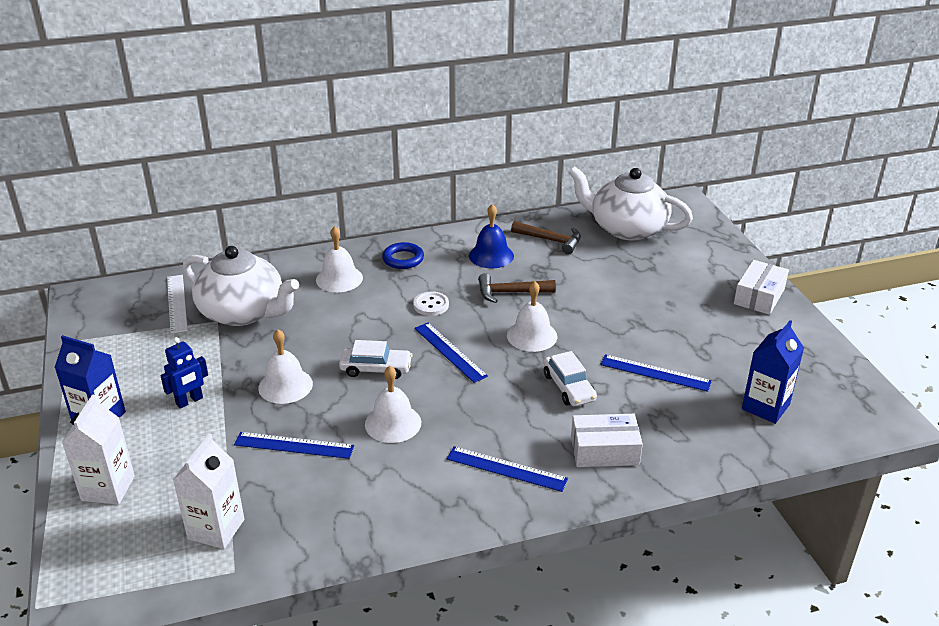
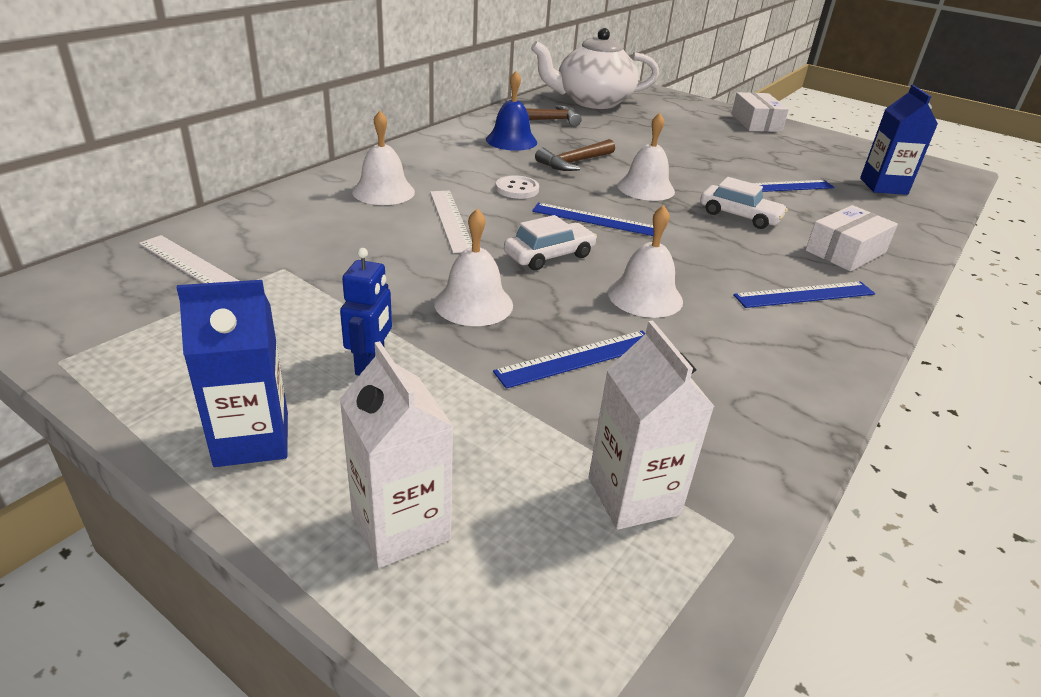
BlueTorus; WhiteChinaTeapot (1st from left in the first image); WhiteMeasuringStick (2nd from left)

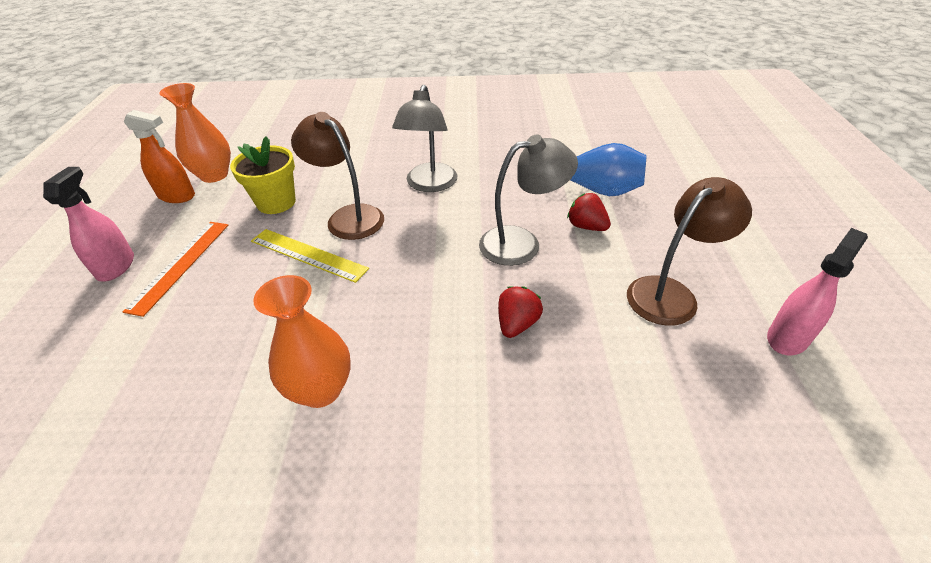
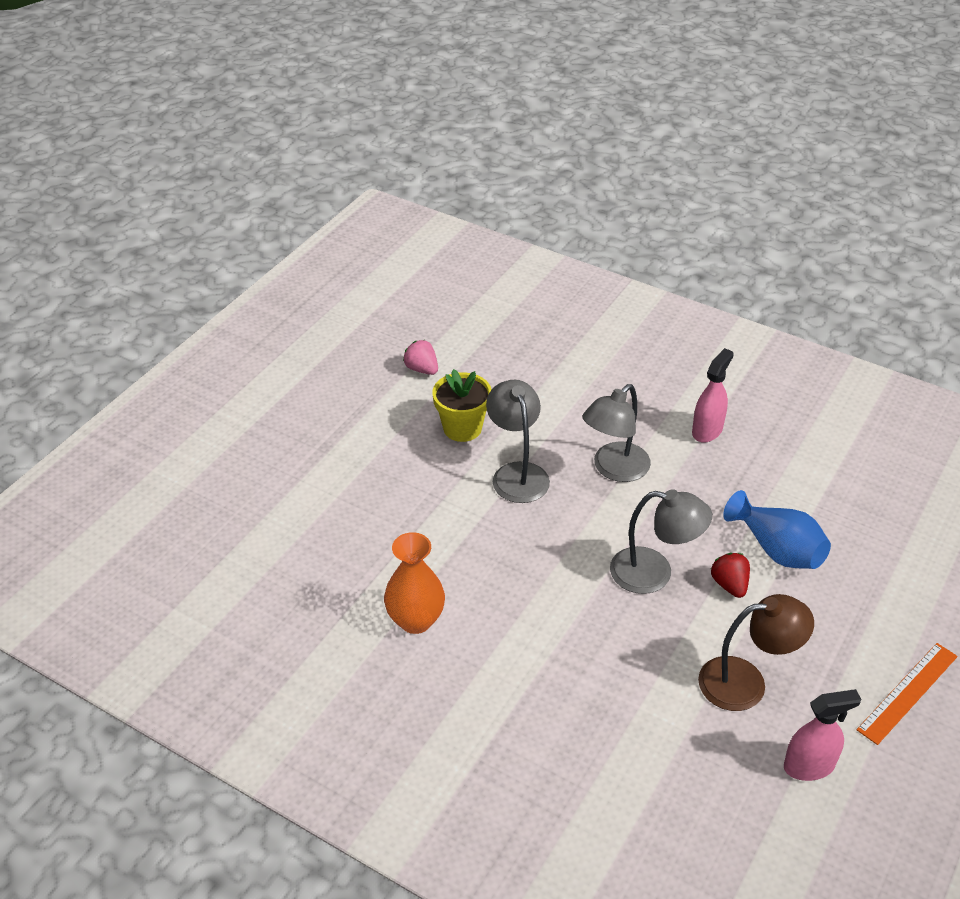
PinkBerry; BrightOrangeSprayCleaner; GreyReadingLamp (1st from left); PinkSprayCleaner (1st from left); BrightOrangeMeasuringStick; GoldenMeasuringStick; RedBerry (1st from left in the first image)

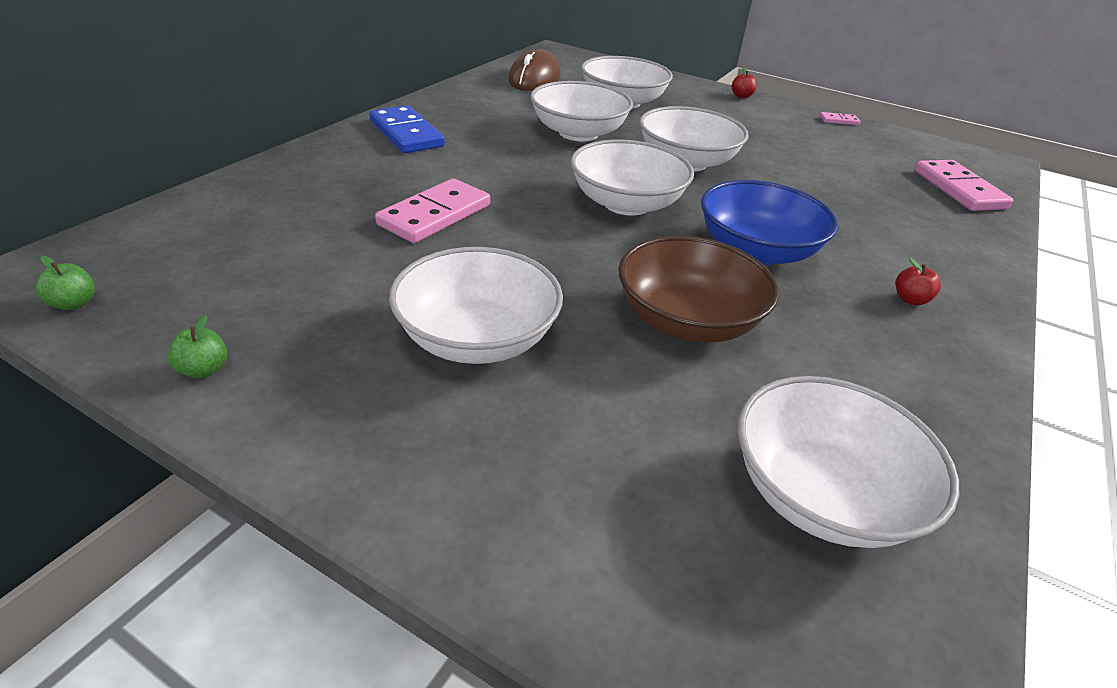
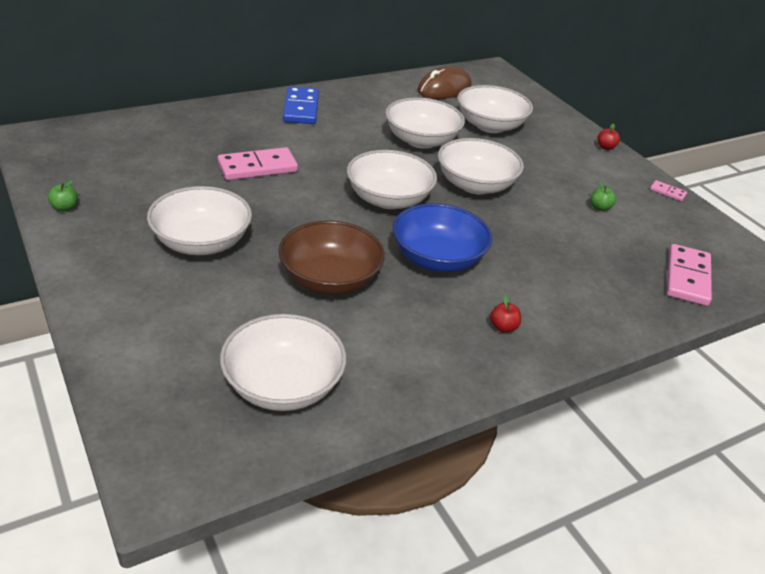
LeafGreenApple (2nd from left)

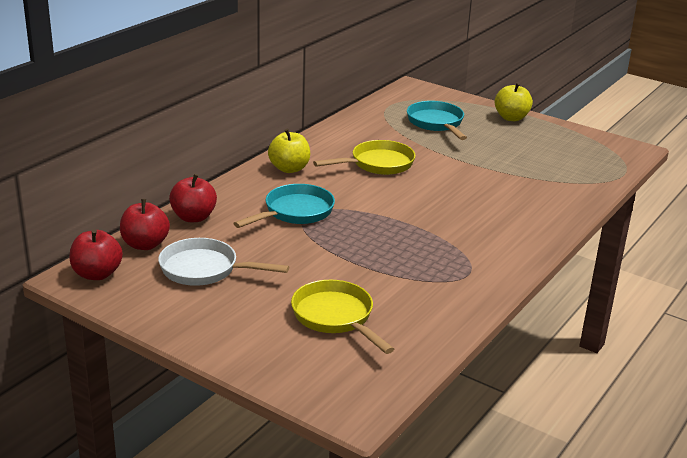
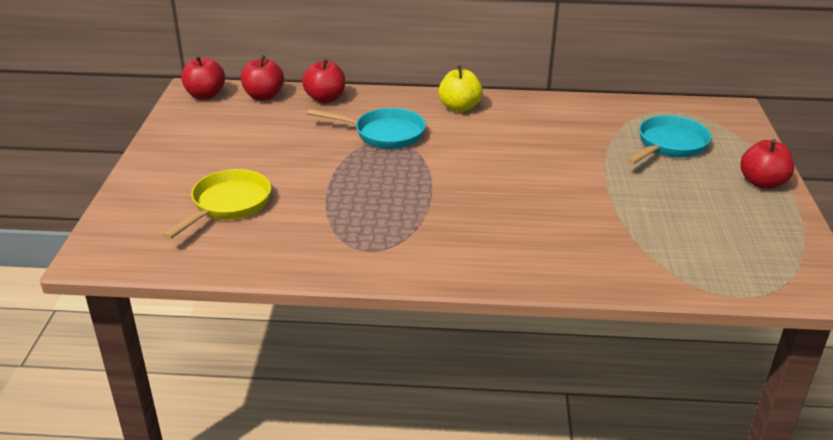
RedApple (4th from left); GoldenFryingPan (2nd from left in the first image); WhiteFryingPan

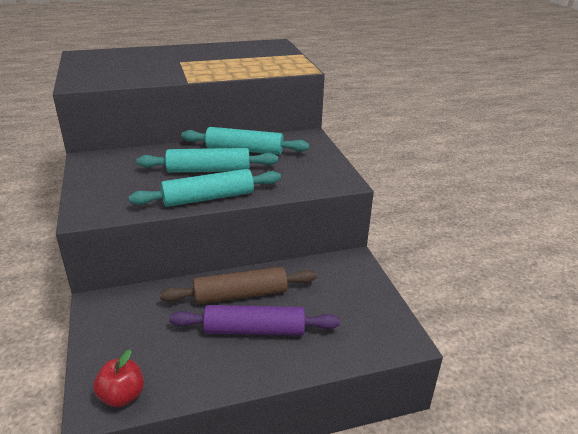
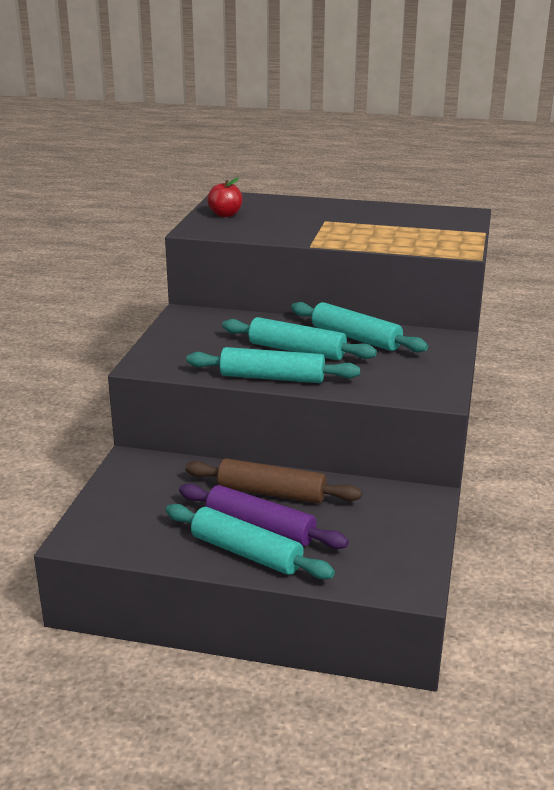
RedApple; TurquoiseRollingPin (1st from left)

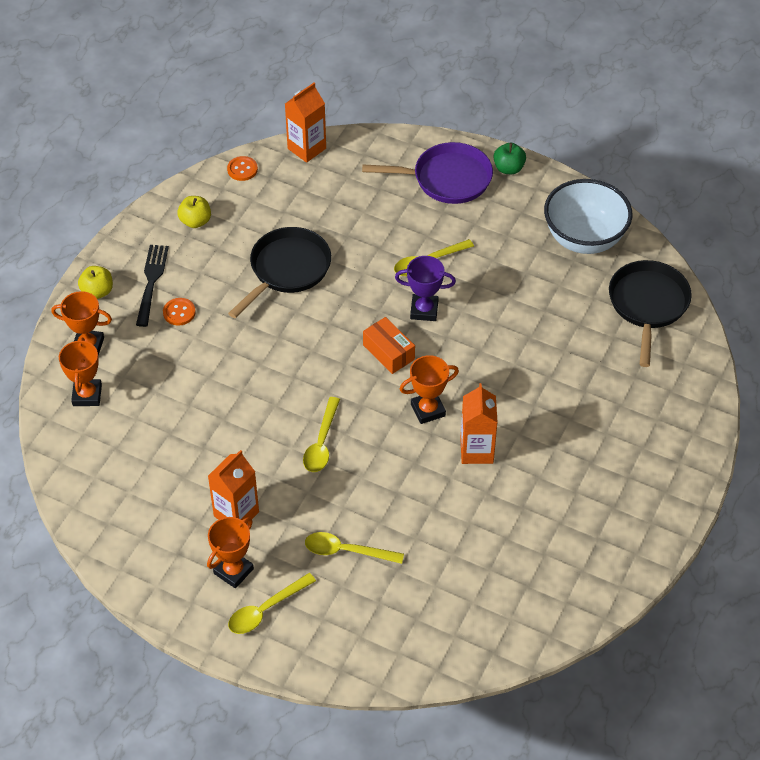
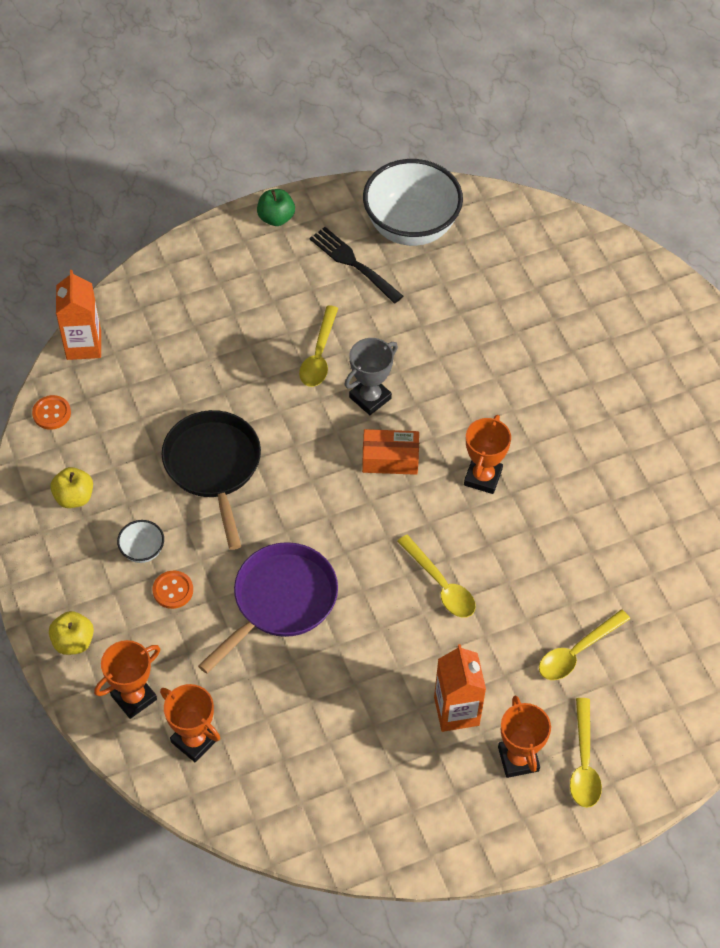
RoyalPurpleFryingPan; EbonyTableFork; GreyPrizeCup; EbonyFryingPan (2nd from left in the first image); BrightOrangeJuiceCarton (3rd from left in the first image); WhiteServingBowl (1st from left)

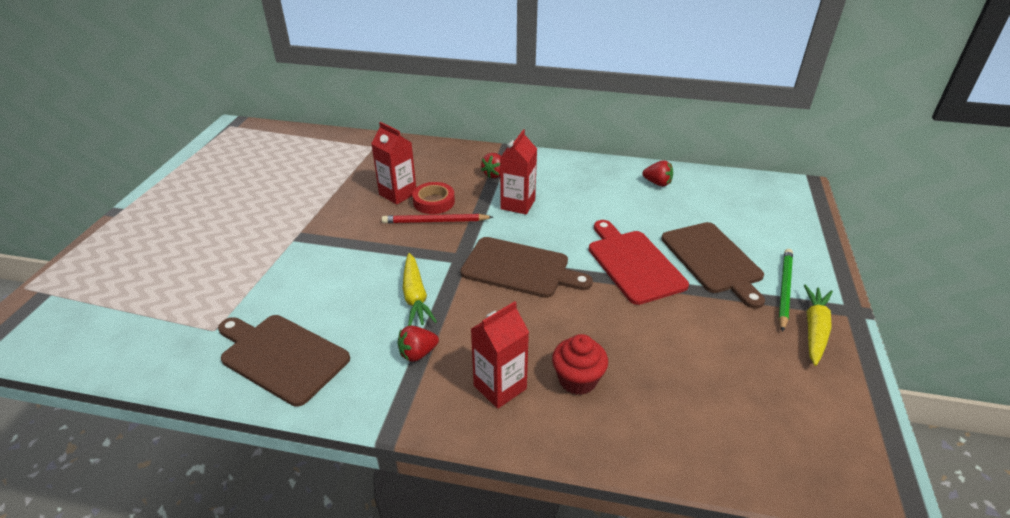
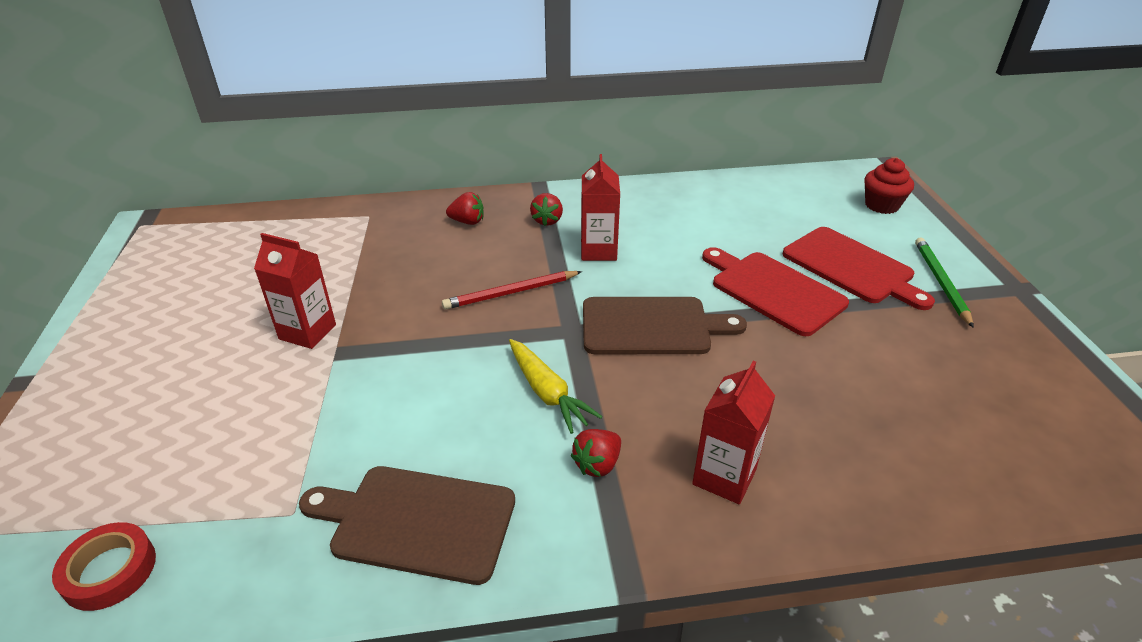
RedJuiceCarton (1st from left); RedBerry (1st from left); RedTape; RedChoppingBoard (2nd from left); GoldenCarrot (2nd from left in the first image); RedCupcake

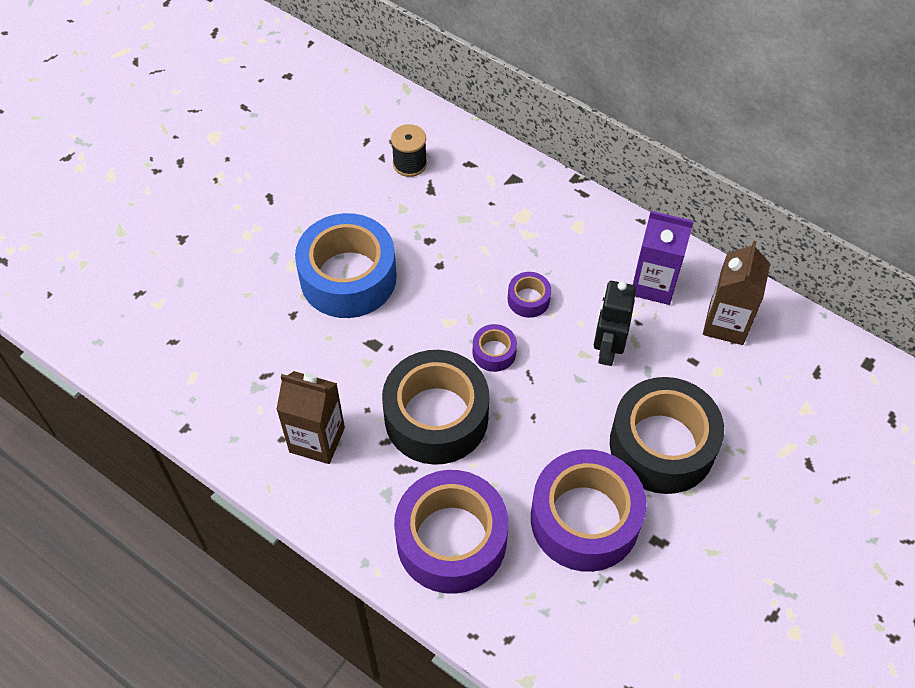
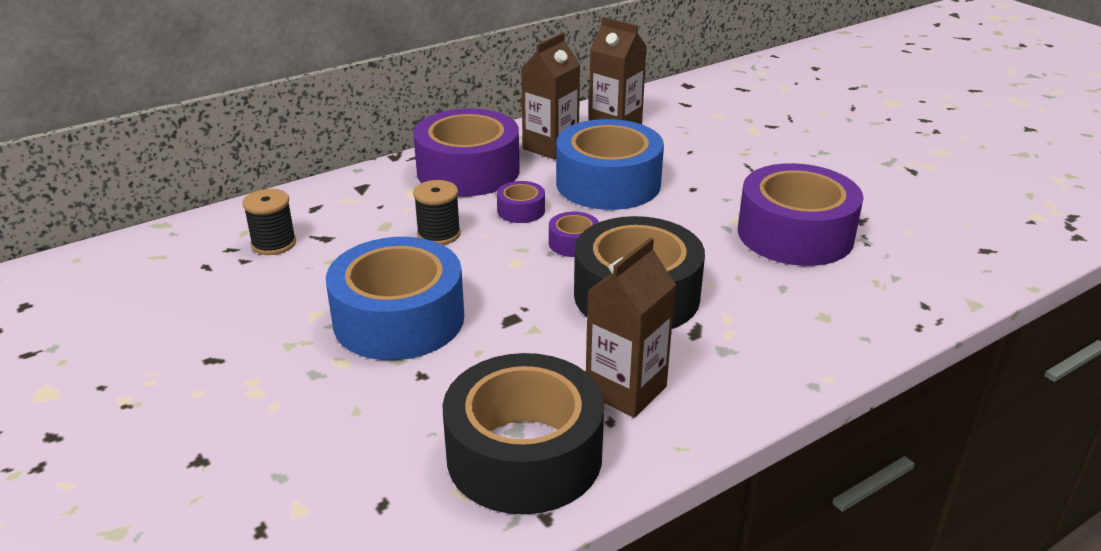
BrownJuiceCarton (1st from left); BlueTape (2nd from left); EbonyTape (1st from left); RoyalPurpleTape (1st from left); EbonySpool (2nd from left)

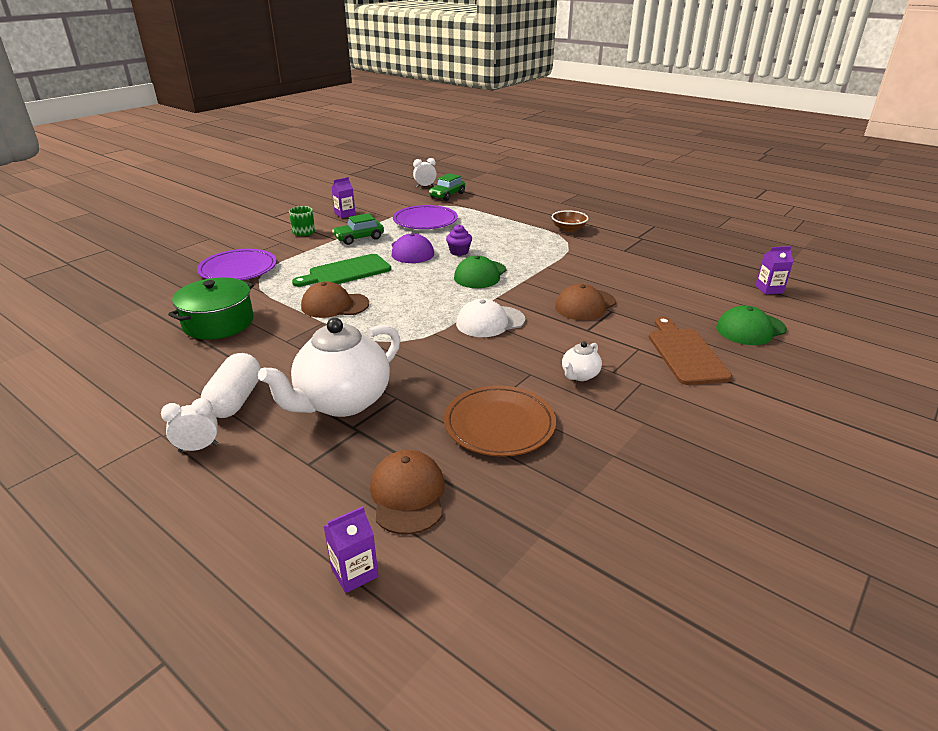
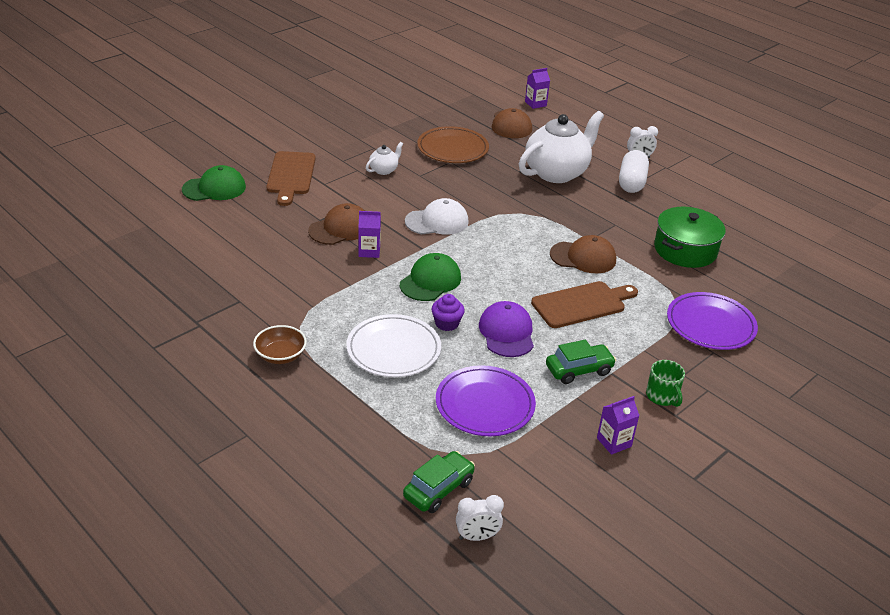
RoyalPurpleJuiceCarton (1st from left); BrownChoppingBoard (2nd from left); WhitePlate

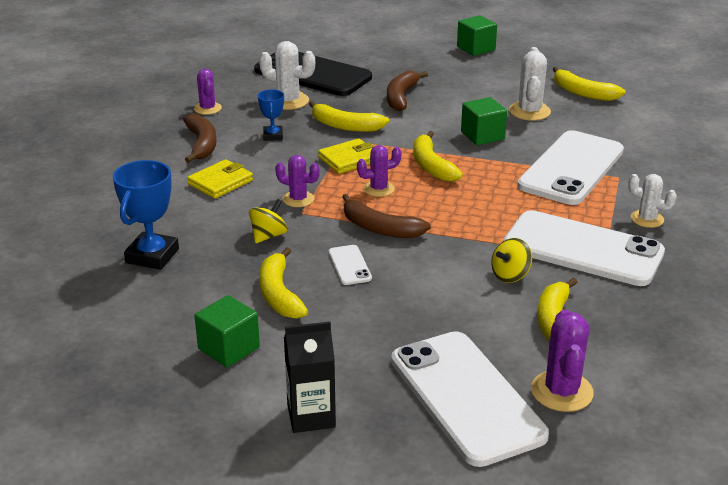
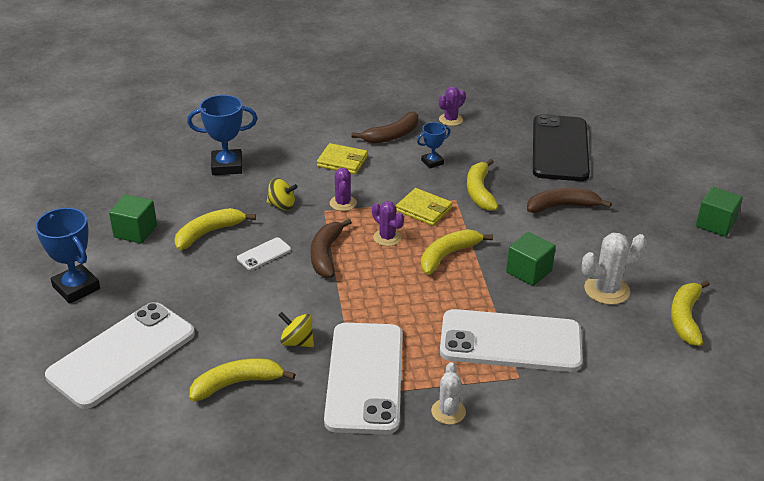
WhitePricklyPlant (1st from left in the first image); RoyalPurplePricklyPlant (4th from left in the first image); BluePrizeCup (1st from left)

